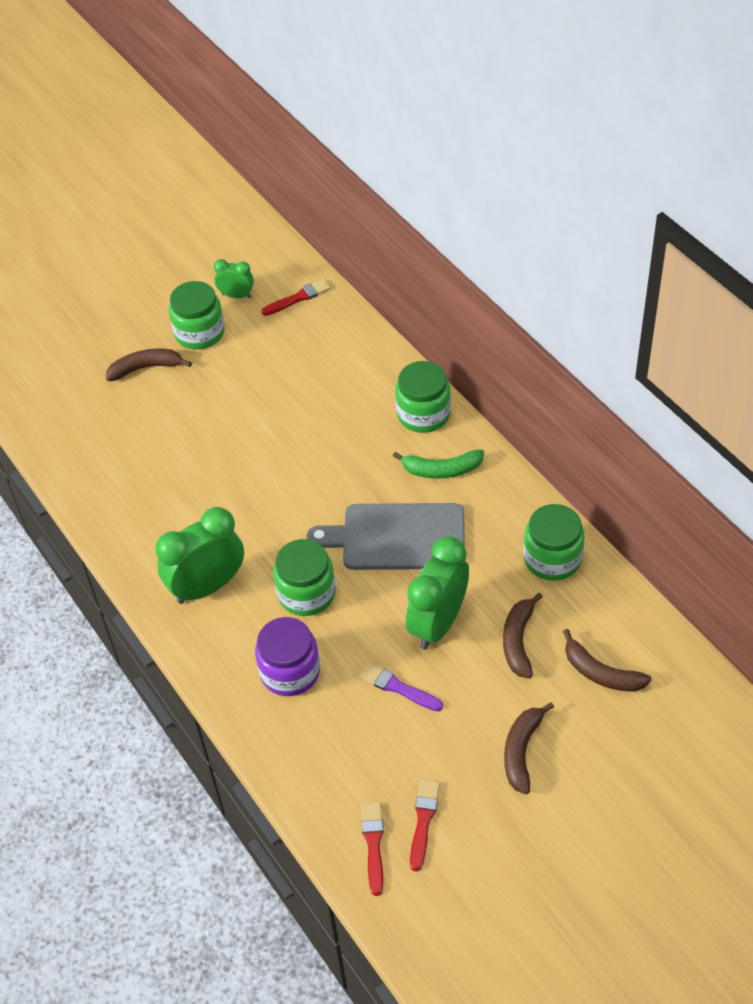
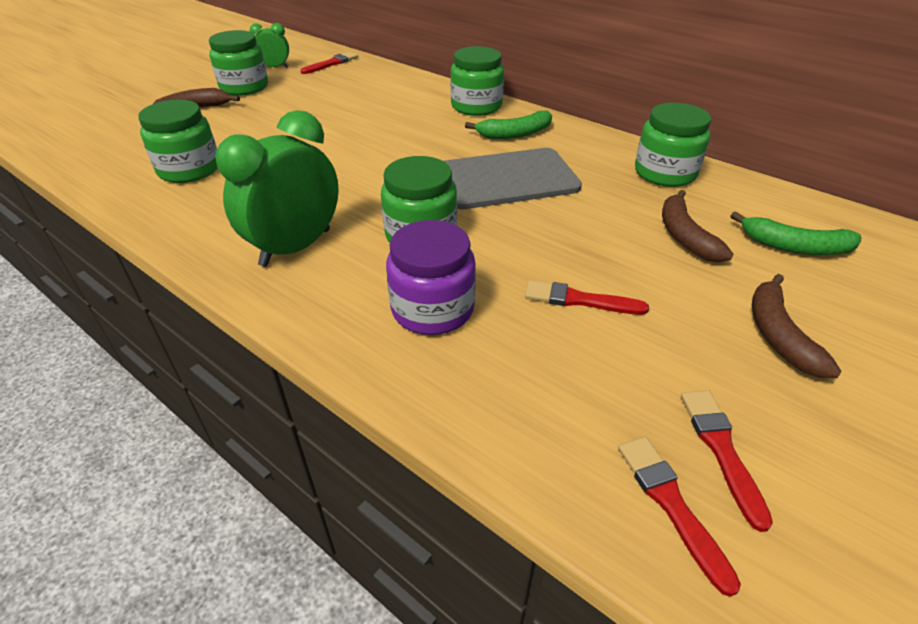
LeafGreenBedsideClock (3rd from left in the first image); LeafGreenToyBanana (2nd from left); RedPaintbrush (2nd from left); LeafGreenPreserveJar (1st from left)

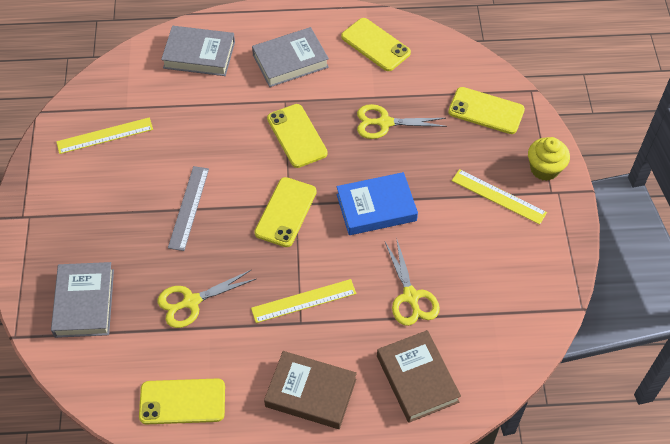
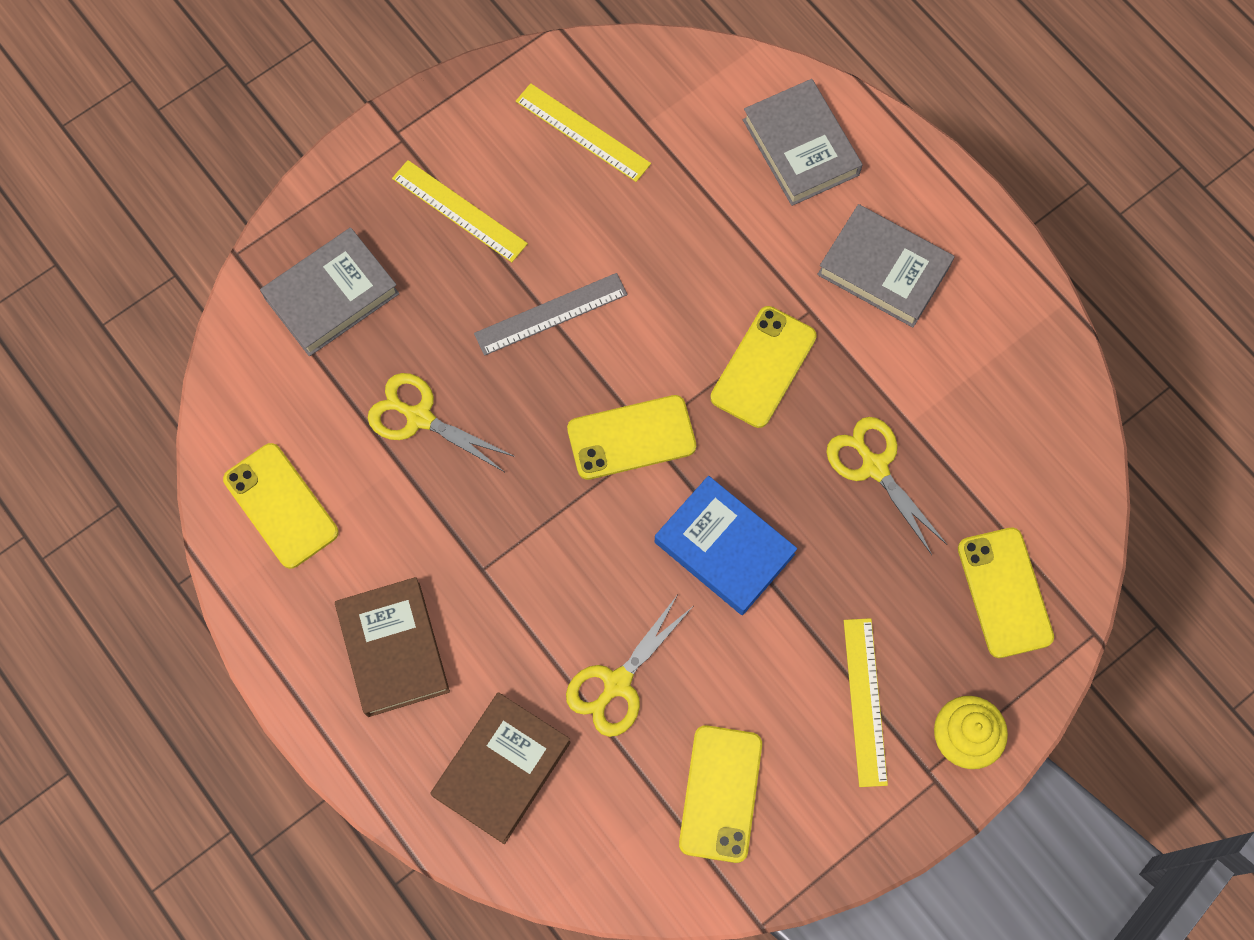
GoldenMobilePhone (3rd from left); GoldenMeasuringStick (1st from left)

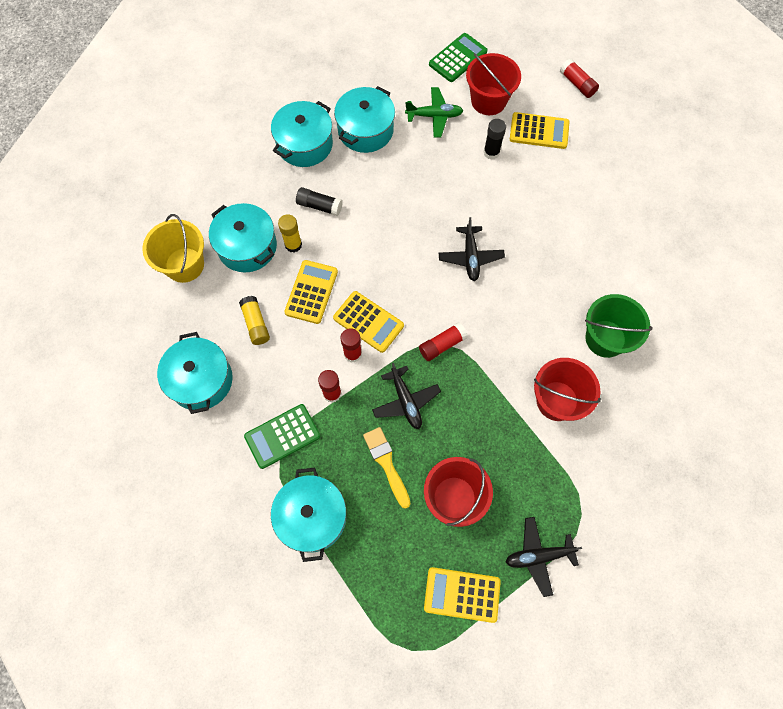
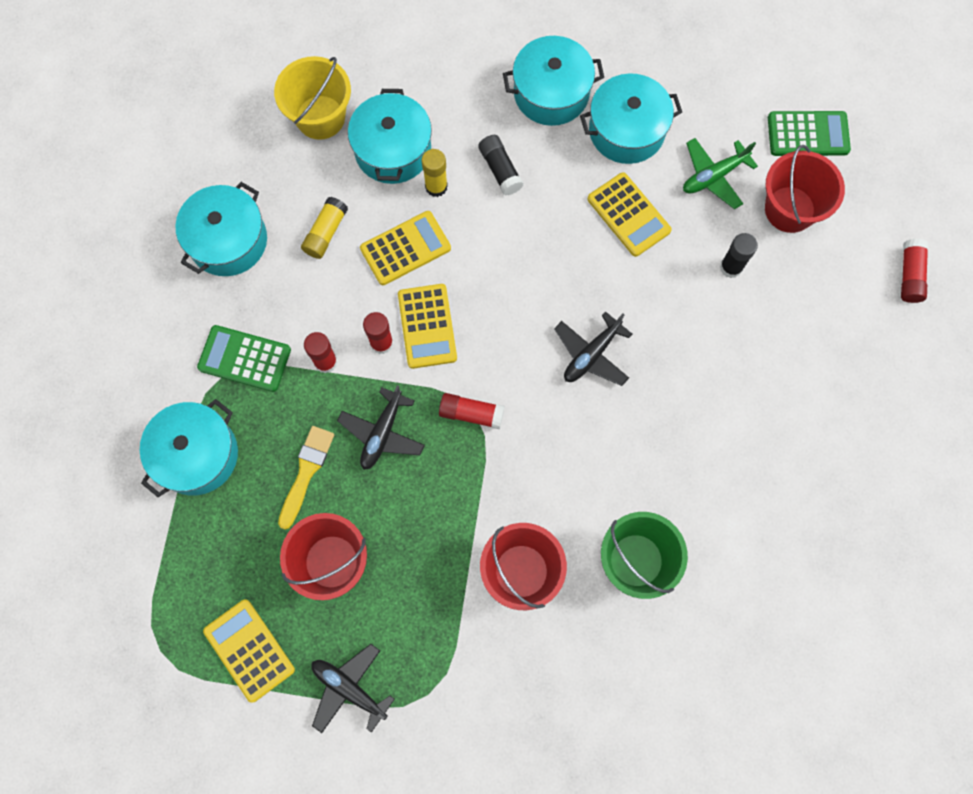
LeafGreenToyPlane; GoldenAddingMachine (4th from left)

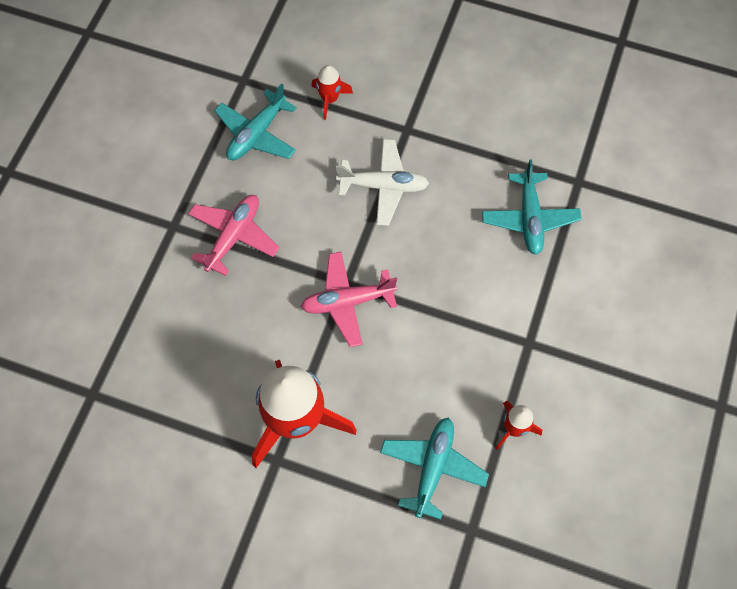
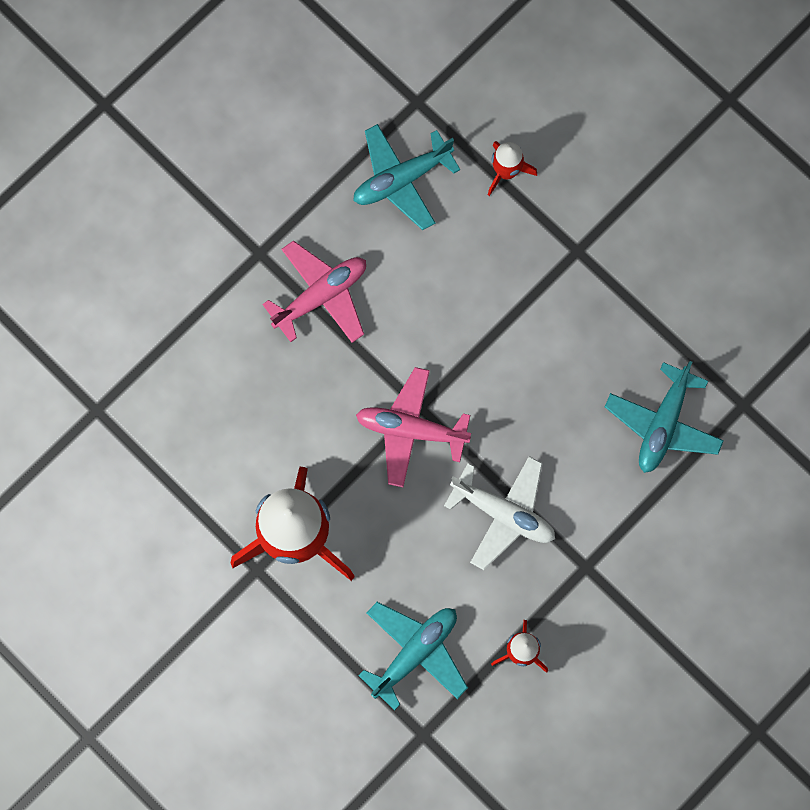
WhiteToyPlane

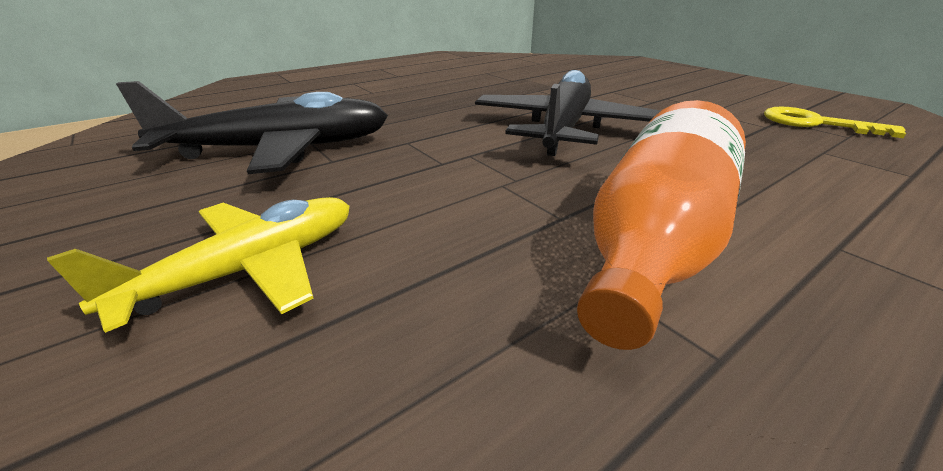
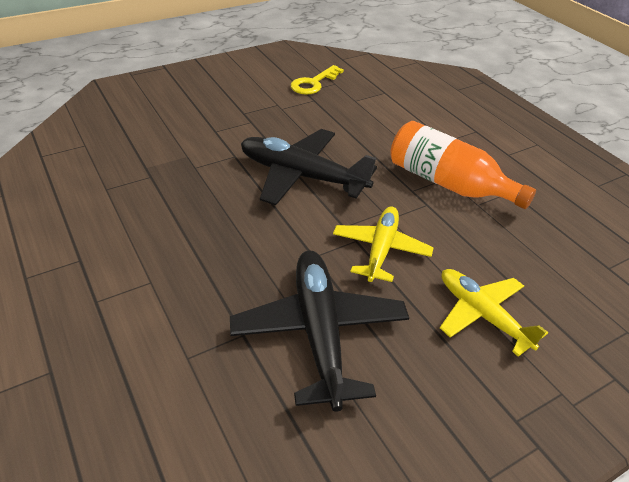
GoldenToyPlane (1st from left)

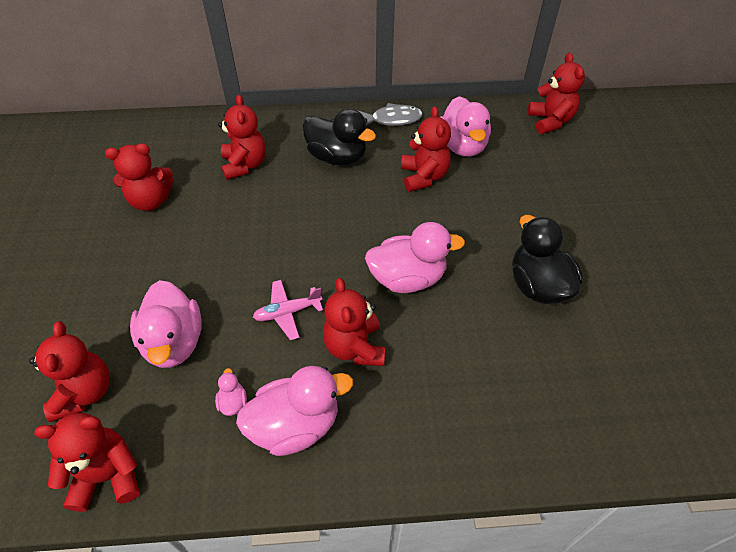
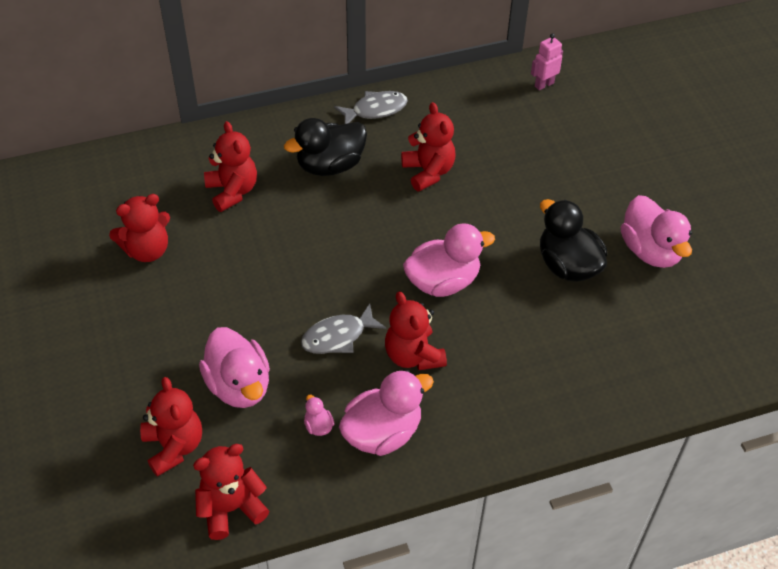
PinkToyRobot; PinkRubberDuck (5th from left); EbonyRubberDuck (1st from left); GreyToyFish (1st from left)

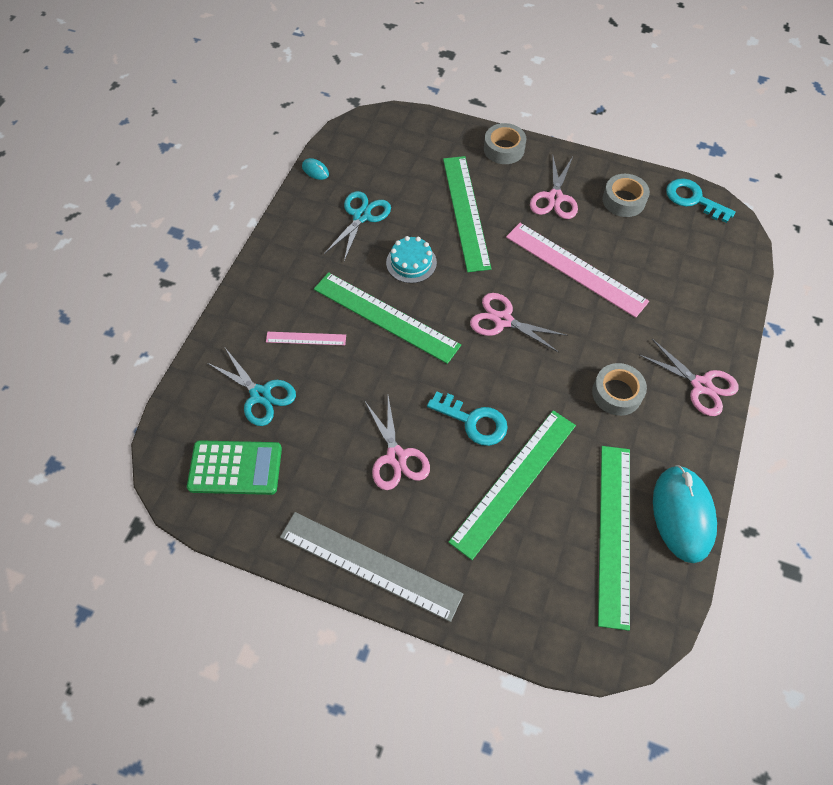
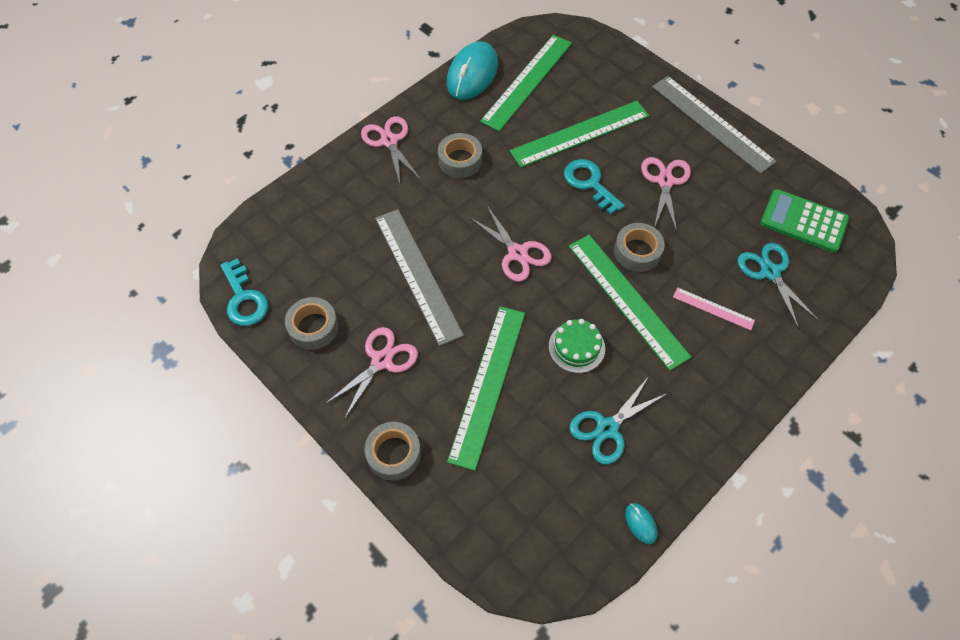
GreyMeasuringStick (1st from left); LeafGreenGateau; GreyTape (4th from left)

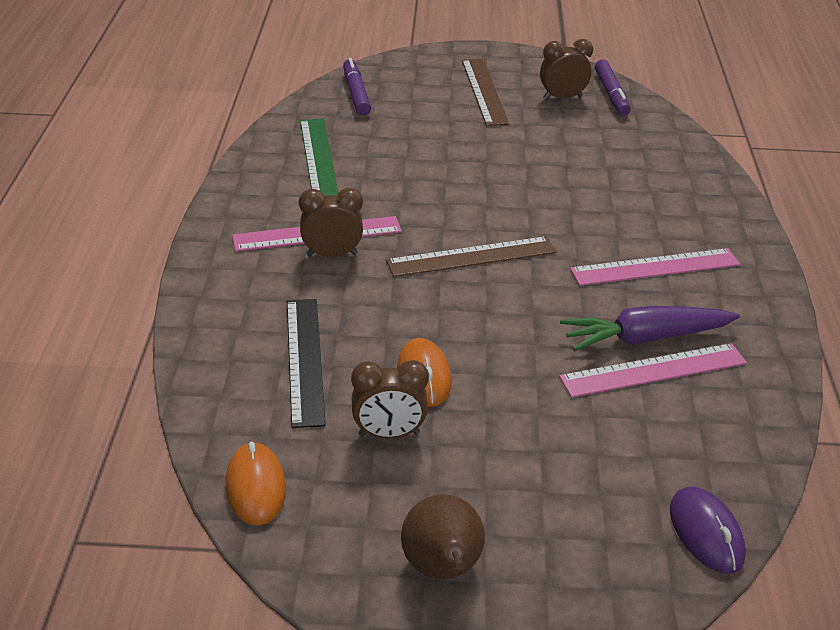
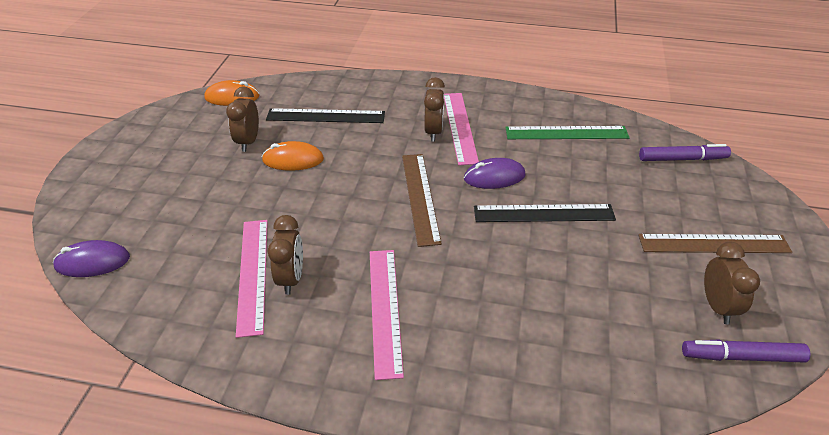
BrownBedsideClock (2nd from left); BrownToyPear; RoyalPurplePcMouse (2nd from left); EbonyMeasuringStick (2nd from left)

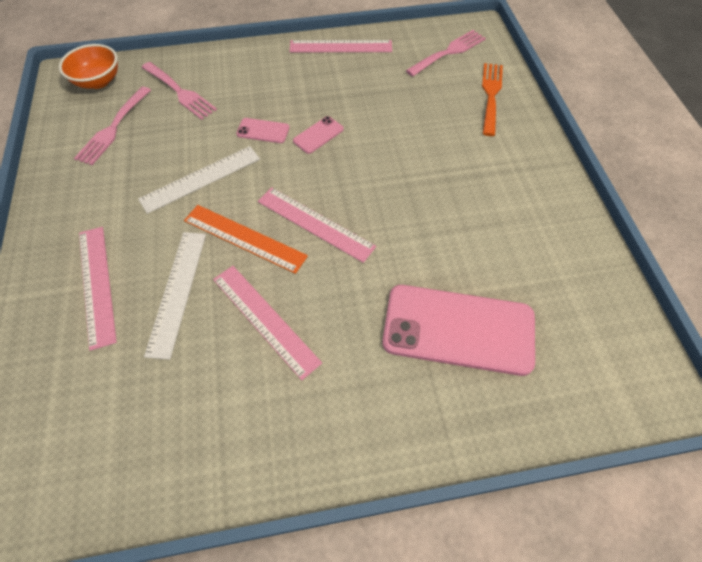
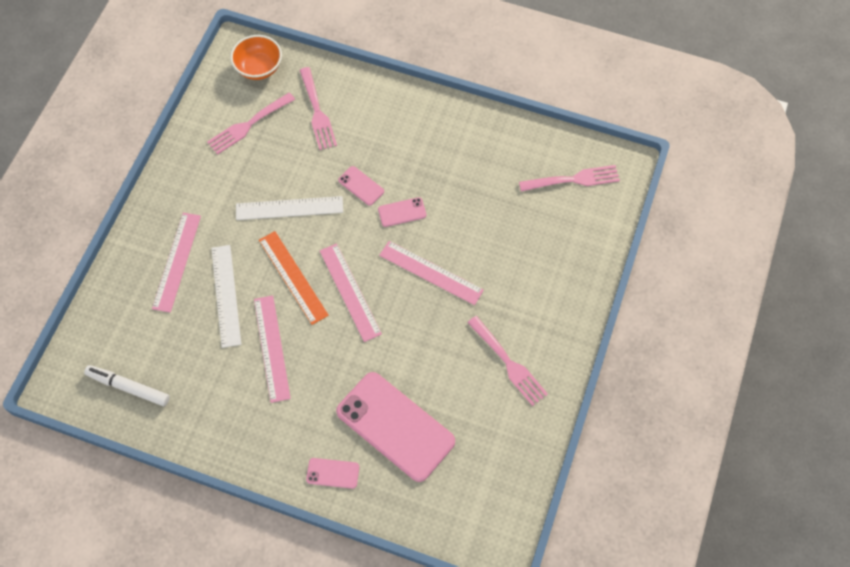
PinkMeasuringStick (4th from left); BrightOrangeTableFork; WhiteMeasuringStick (1st from left); PinkTableFork (3rd from left); WhiteMarkerPen; PinkMobilePhone (1st from left)

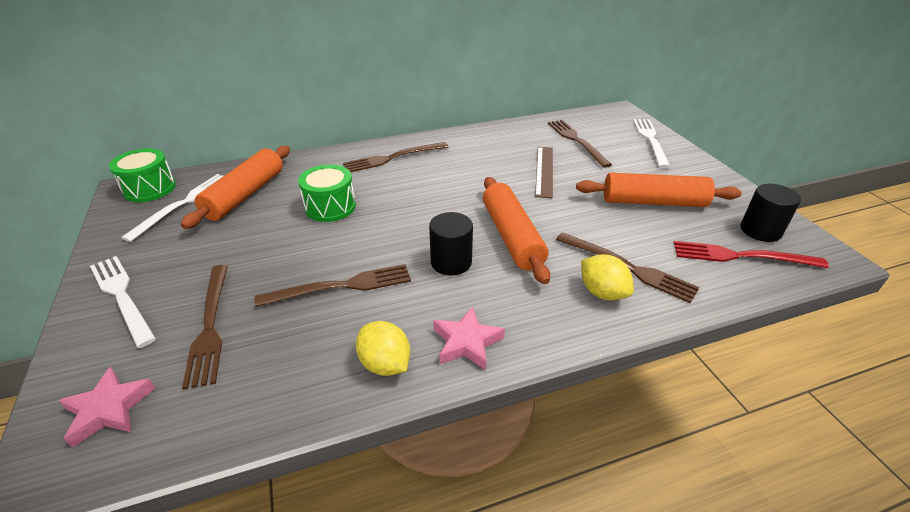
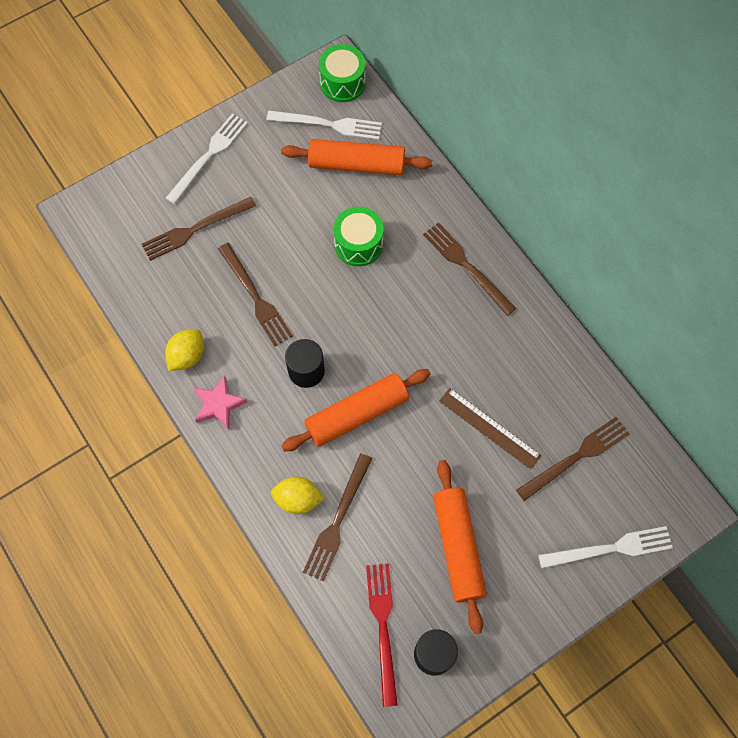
BrownMeasuringStick; GoldenToyLemon (2nd from left); PinkStar (1st from left in the first image)

